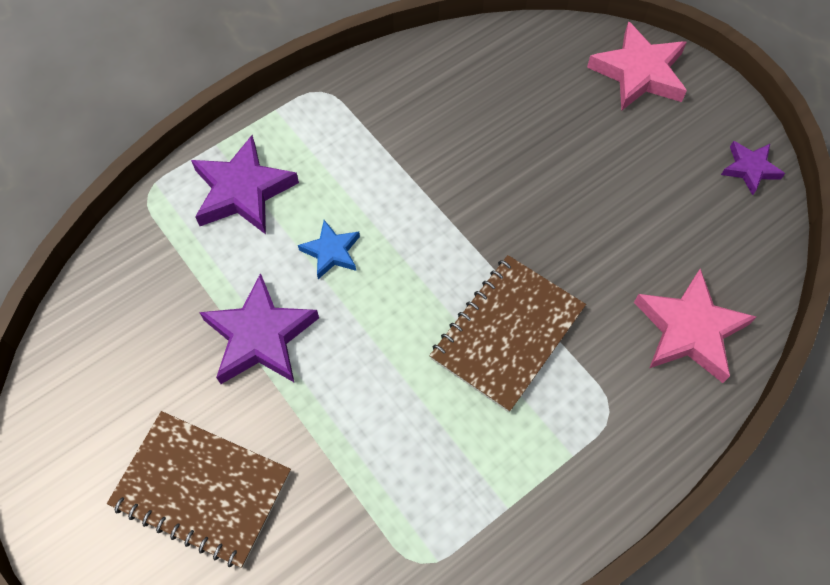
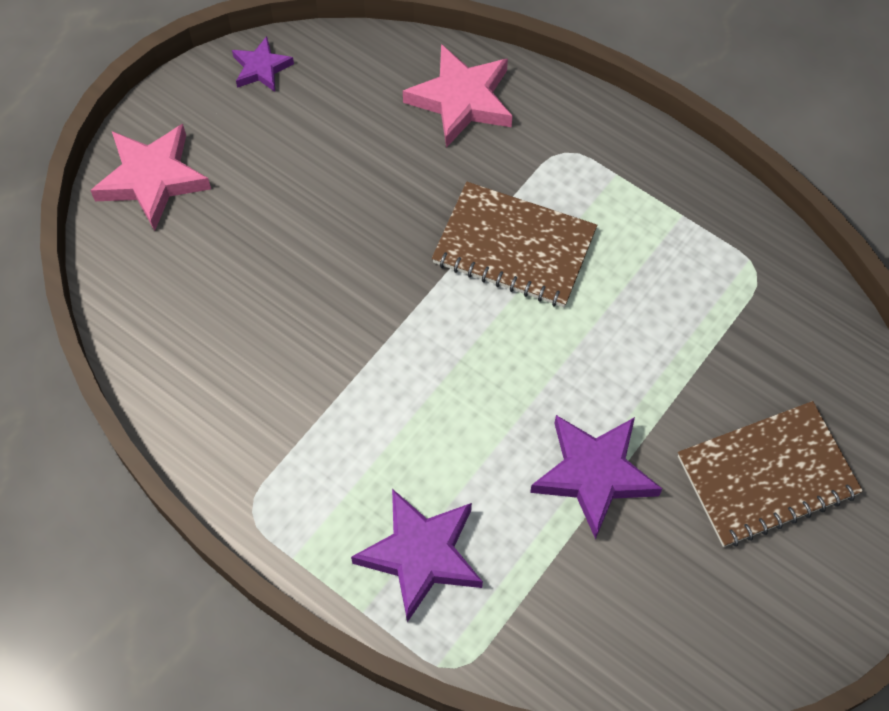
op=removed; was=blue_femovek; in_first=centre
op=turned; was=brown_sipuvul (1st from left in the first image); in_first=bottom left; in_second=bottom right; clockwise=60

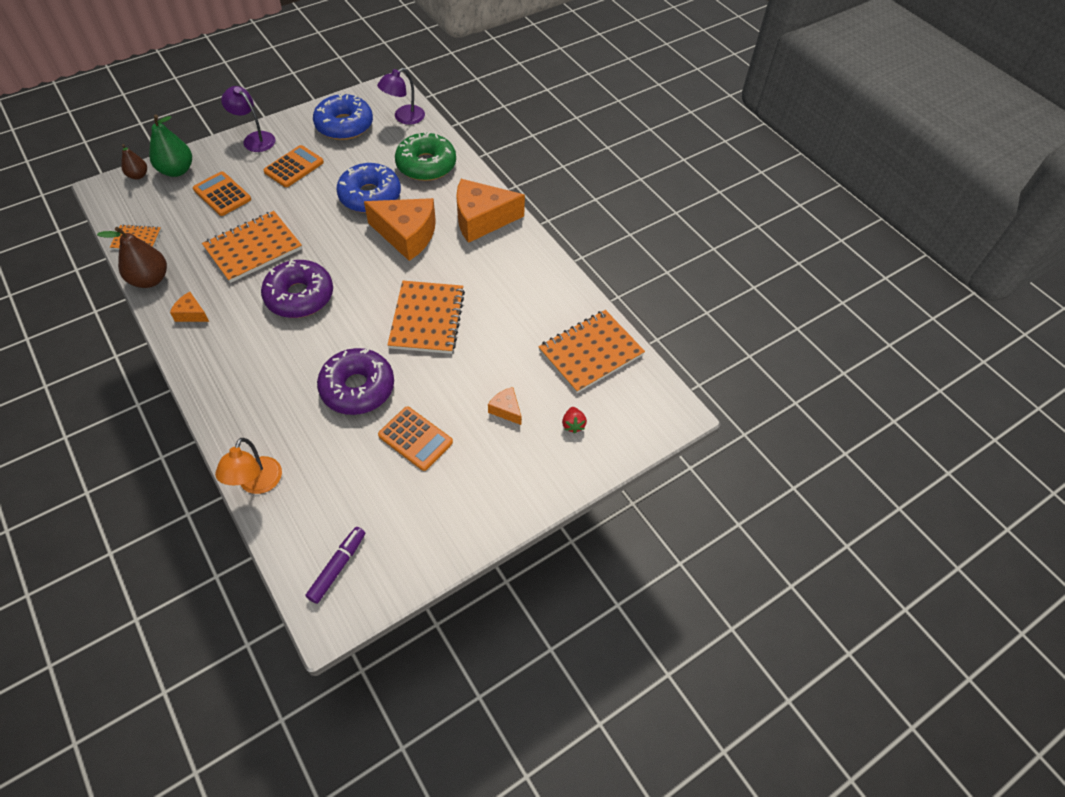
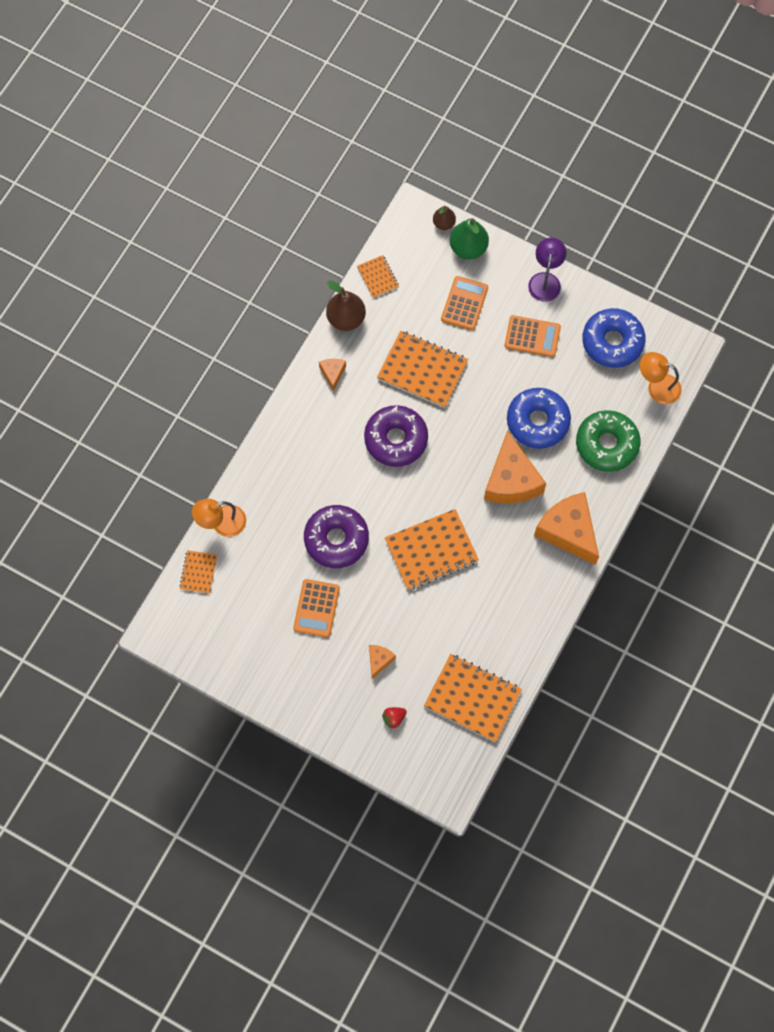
op=recoloured; was=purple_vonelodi (2nd from left); now=orange_vonelodi (2nd from left); in_first=top centre; in_second=middle right
op=removed; was=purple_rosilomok; in_first=bottom left
op=added; now=orange_sipuvul (1st from left); in_second=middle left

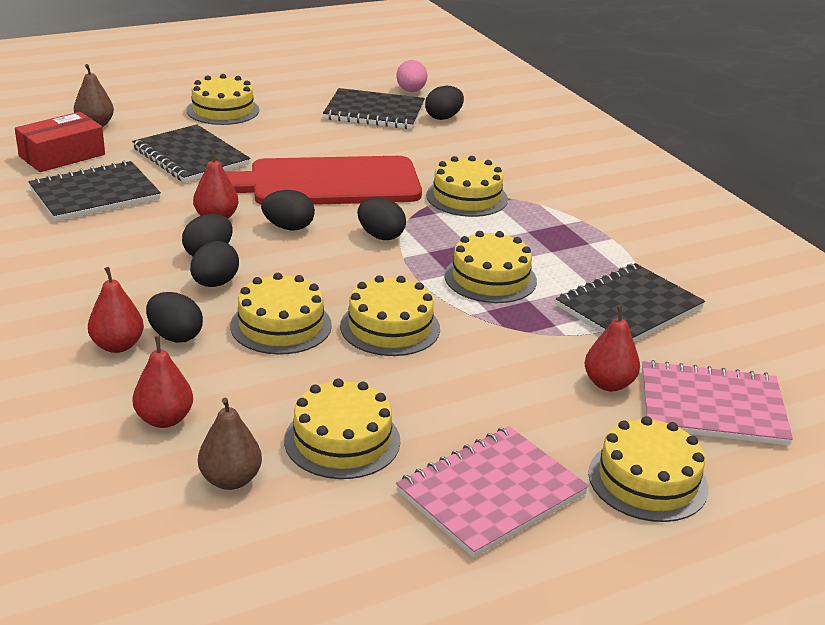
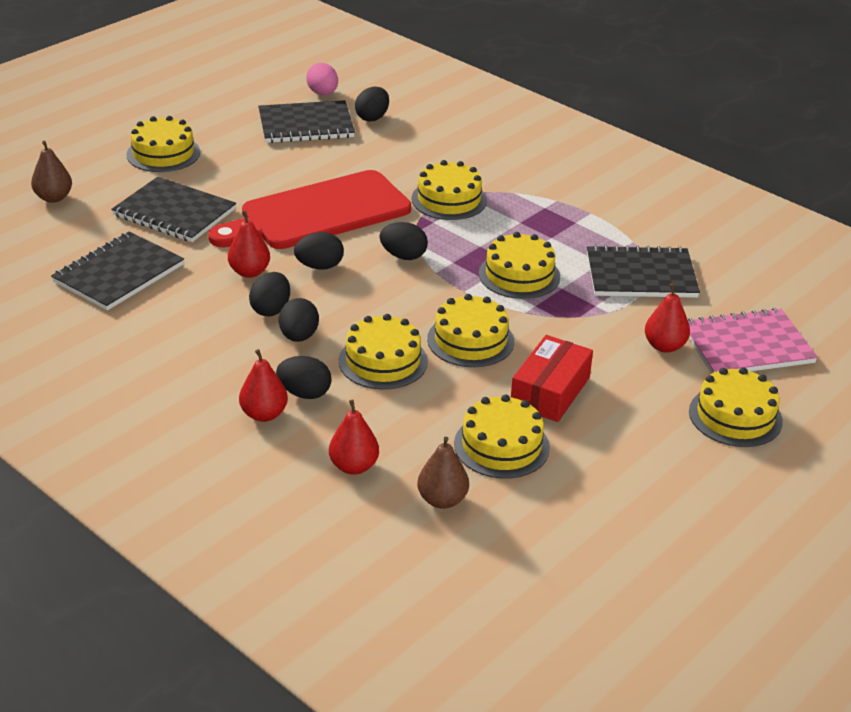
op=moved; was=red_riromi; in_first=top left; in_second=centre
op=turned; was=black_sipuvul (4th from left); in_first=middle right; in_second=middle right; clockwise=60
op=removed; was=pink_sipuvul (1st from left); in_first=bottom centre

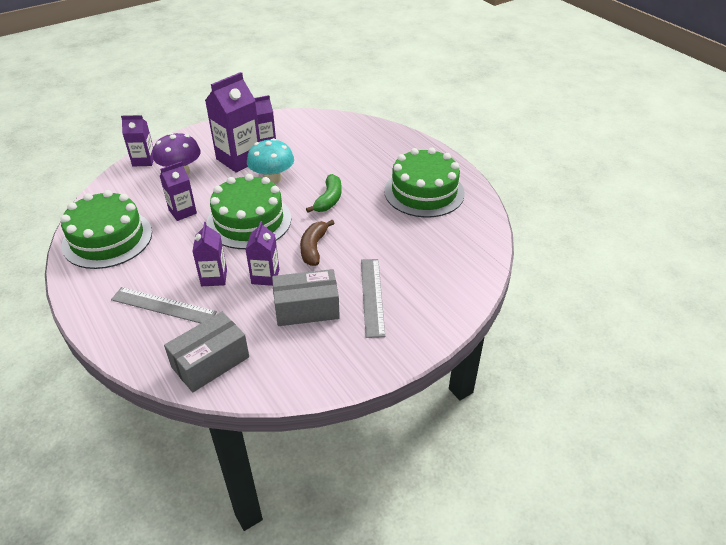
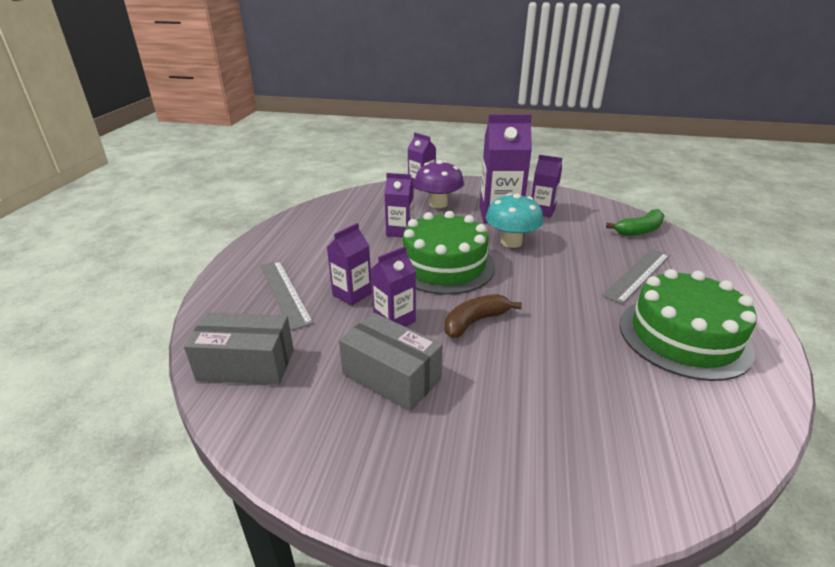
op=moved; was=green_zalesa; in_first=centre; in_second=middle right
op=removed; was=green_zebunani (1st from left); in_first=middle left
op=moved; was=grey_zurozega (2nd from left); in_first=centre; in_second=middle right

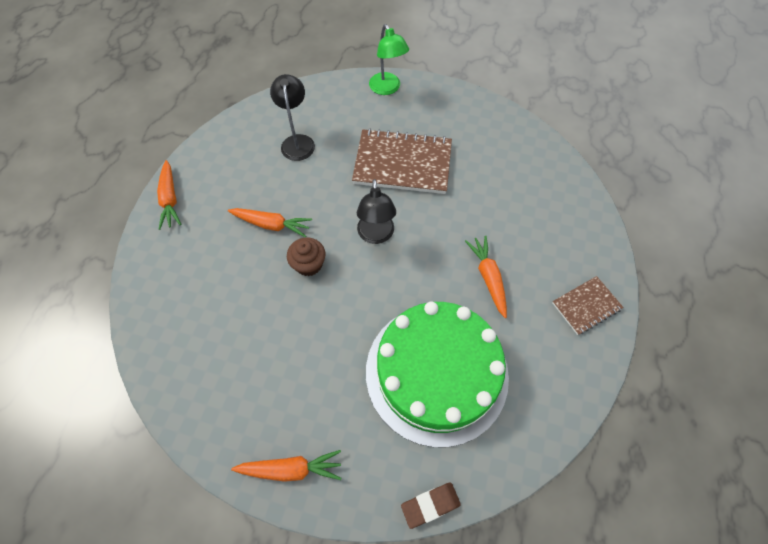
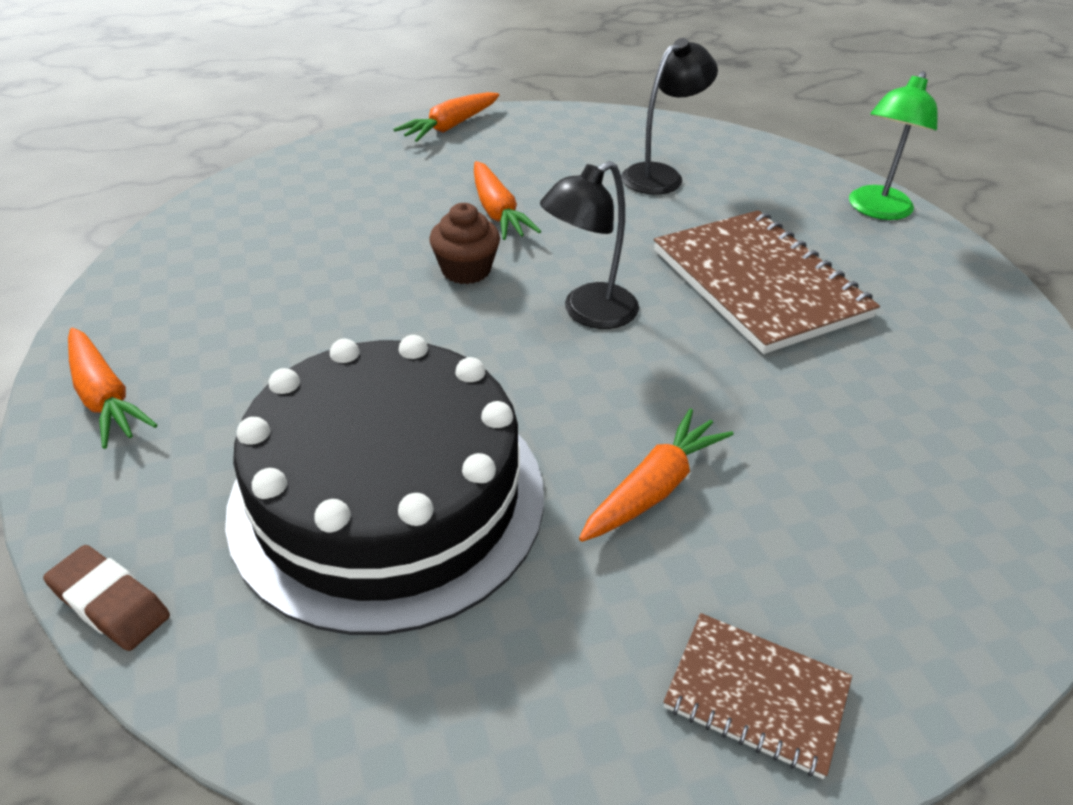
op=recoloured; was=green_zebunani; now=black_zebunani; in_first=bottom centre; in_second=centre

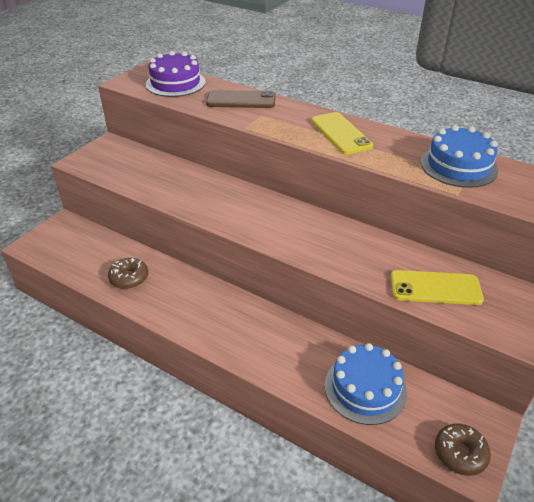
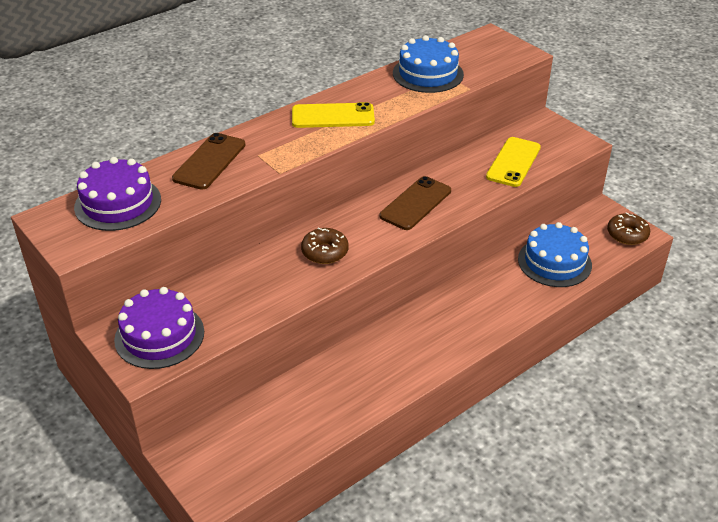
op=moved; was=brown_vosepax (1st from left); in_first=middle left; in_second=centre
op=added; now=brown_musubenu (2nd from left); in_second=centre
op=added; now=purple_zebunani (2nd from left); in_second=middle left

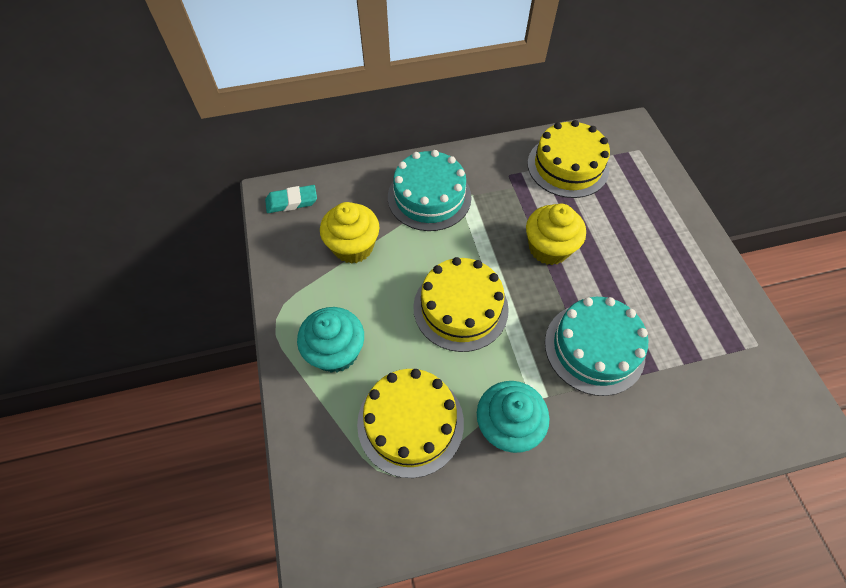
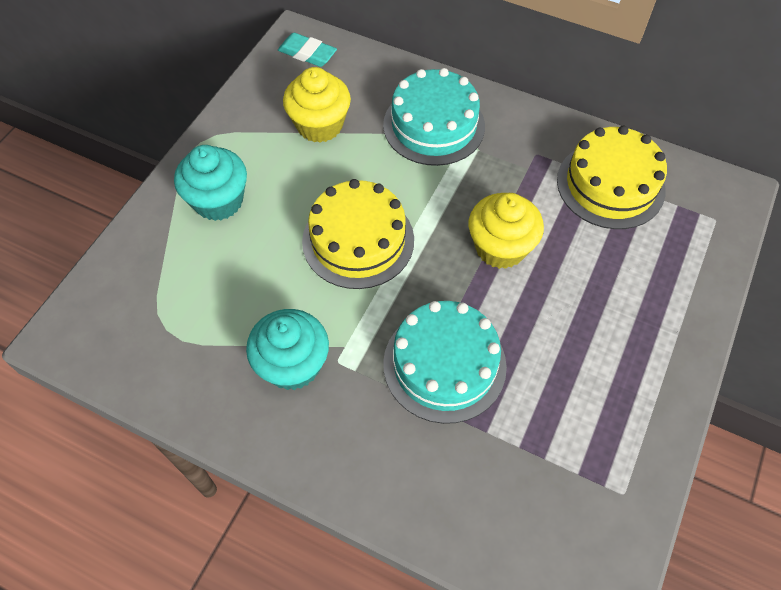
op=removed; was=yellow_zebunani (1st from left); in_first=bottom centre

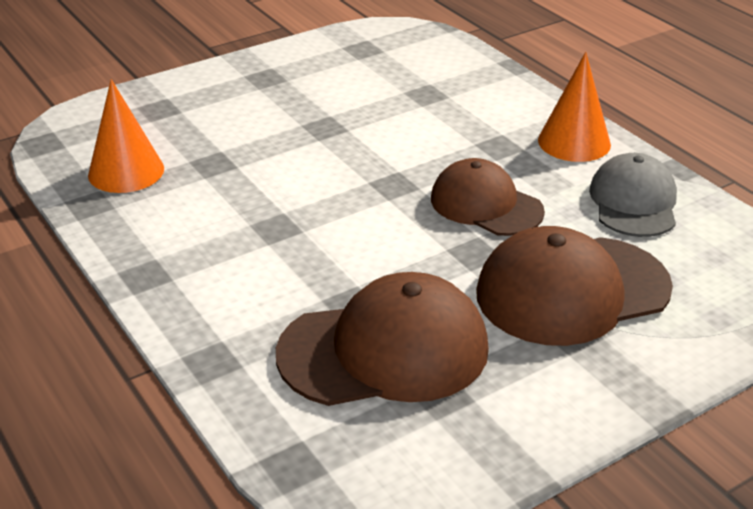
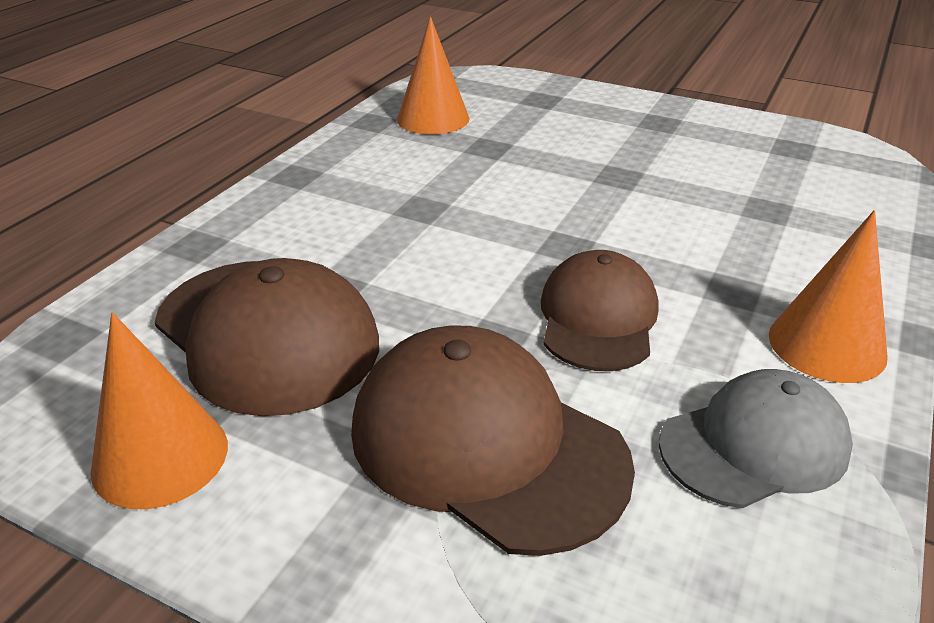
op=added; now=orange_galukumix (1st from left); in_second=middle left

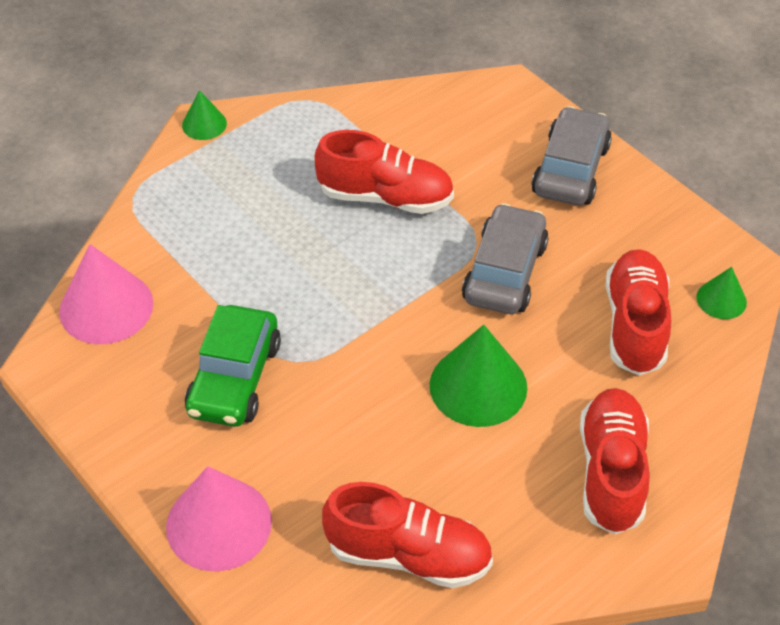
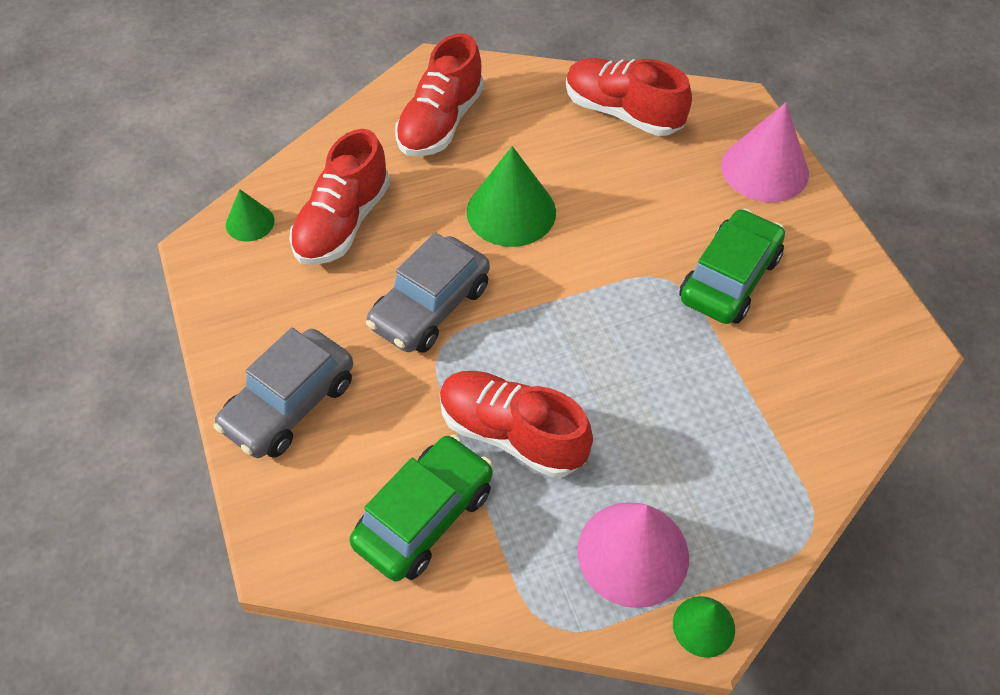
op=moved; was=pink_galukumix (1st from left); in_first=middle left; in_second=bottom centre
op=added; now=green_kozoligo (1st from left); in_second=bottom centre

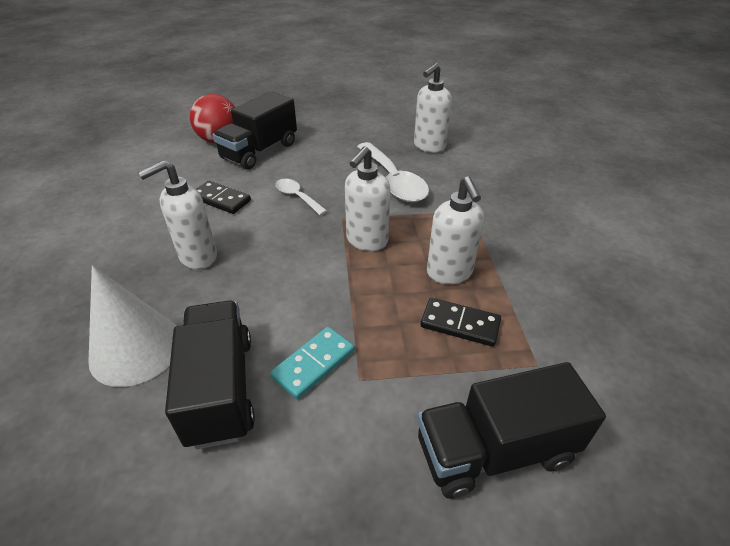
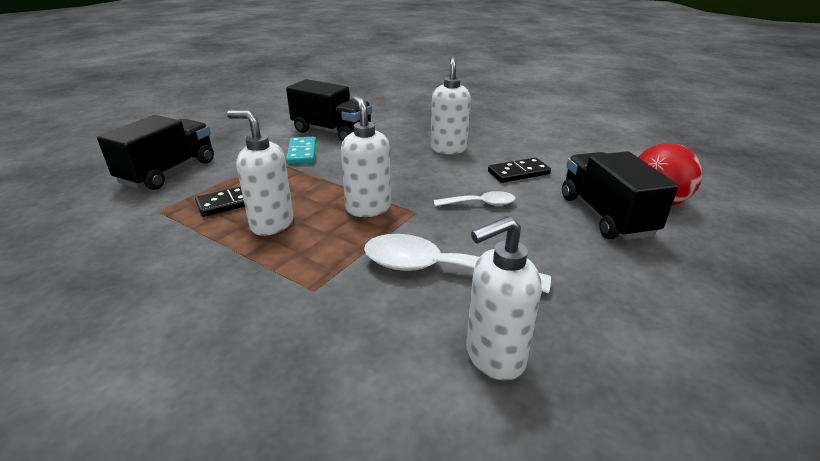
op=turned; was=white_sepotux (3rd from left in the first image); in_first=top centre; in_second=centre; clockwise=-105
op=removed; was=white_galukumix; in_first=middle left

